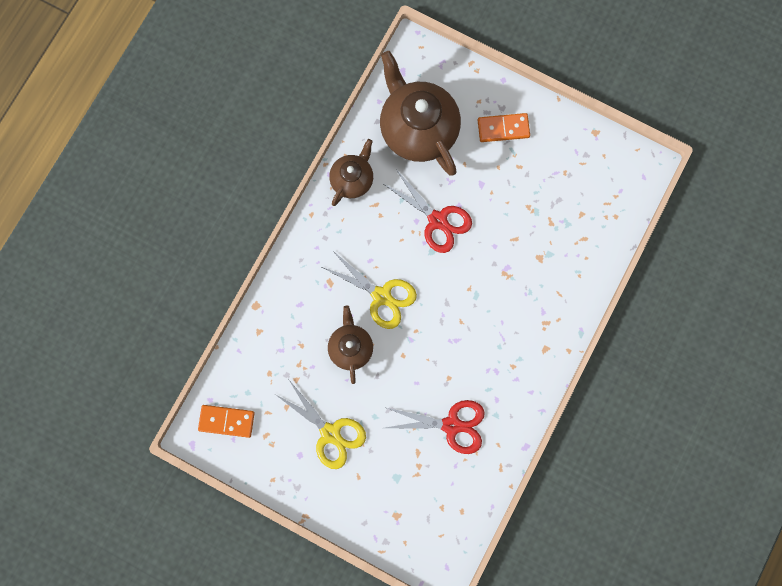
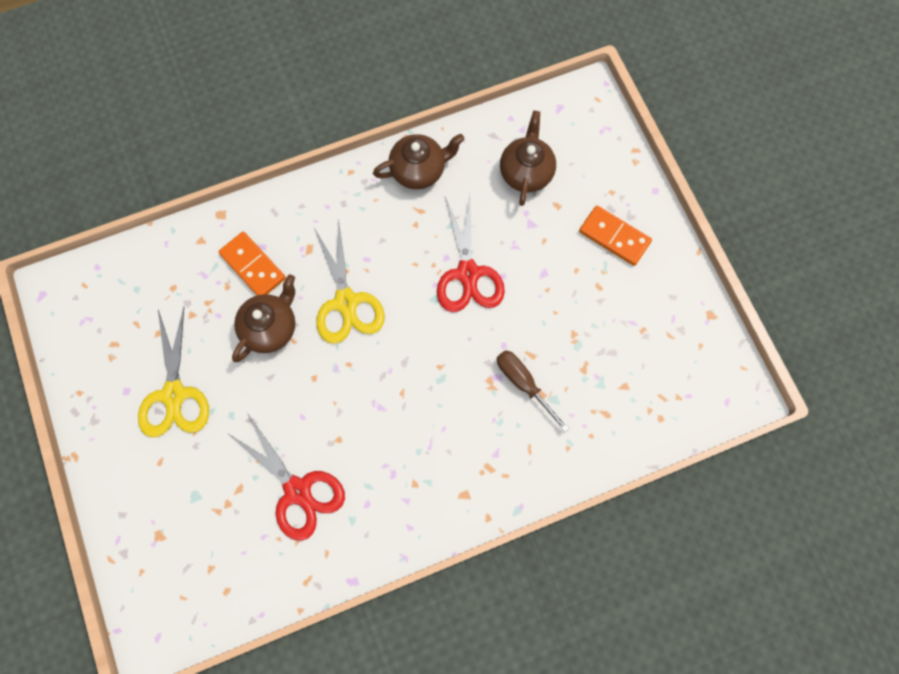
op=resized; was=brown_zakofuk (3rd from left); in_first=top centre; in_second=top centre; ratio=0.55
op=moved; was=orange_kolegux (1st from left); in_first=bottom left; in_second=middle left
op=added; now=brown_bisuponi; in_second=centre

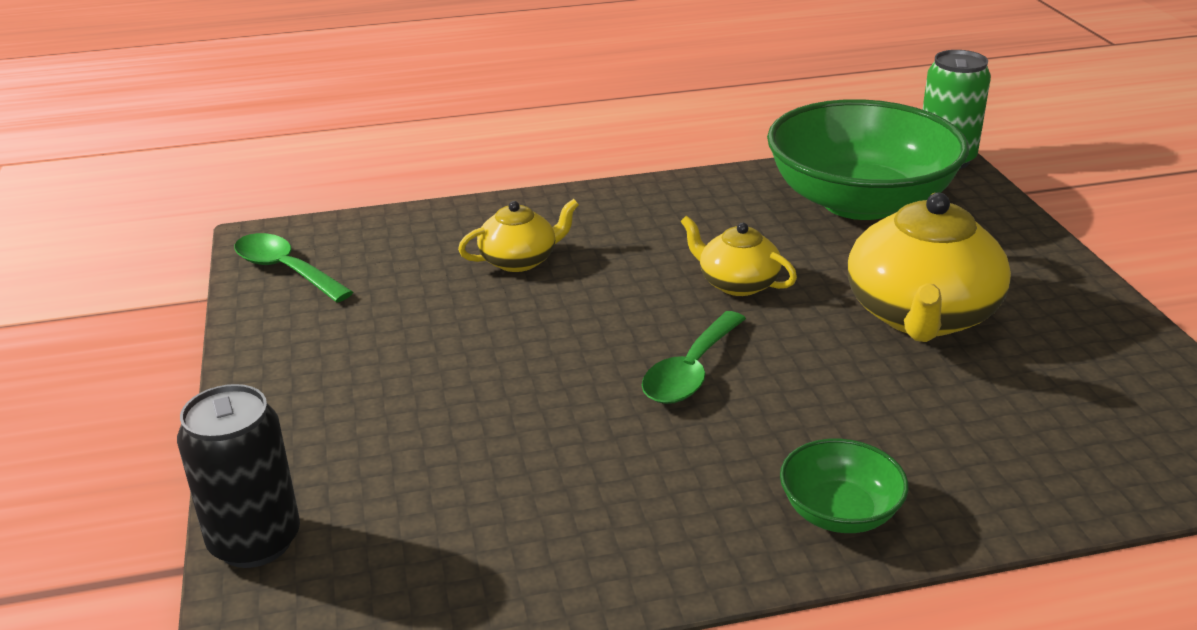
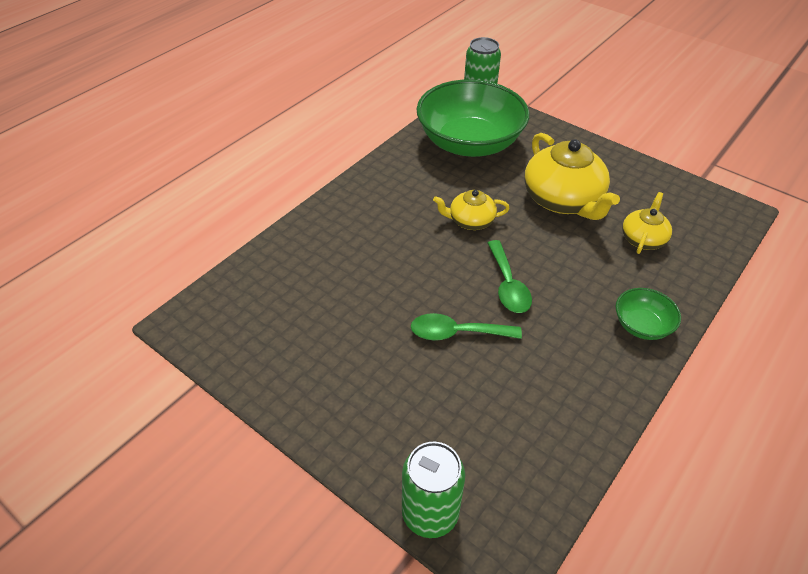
op=moved; was=yellow_zakofuk (1st from left in the first image); now=yellow_zakofuk (3rd from left); in_first=centre; in_second=middle right
op=moved; was=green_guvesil (1st from left); in_first=middle left; in_second=centre
op=recoloured; was=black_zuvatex; now=green_zuvatex (1st from left); in_first=bottom left; in_second=bottom centre

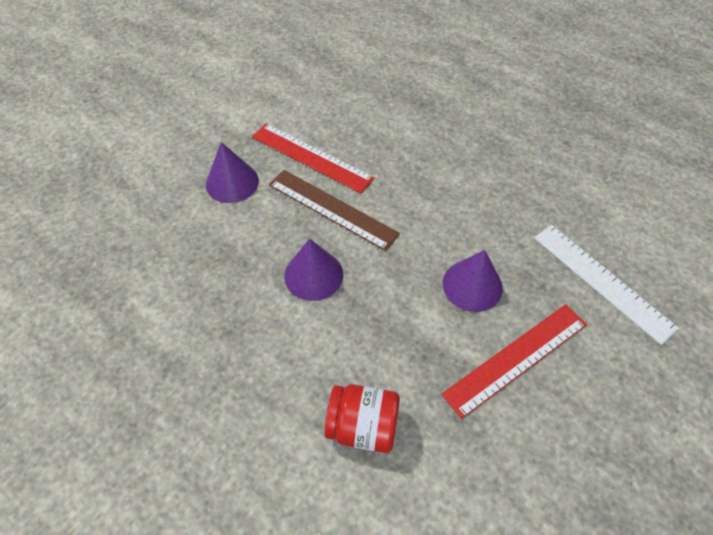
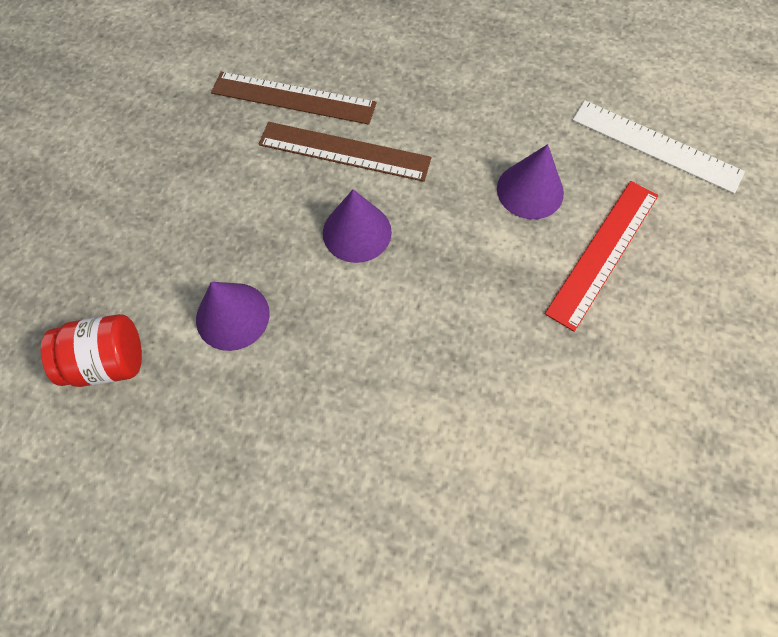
op=recoloured; was=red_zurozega (1st from left); now=brown_zurozega (1st from left); in_first=top centre; in_second=top centre
op=moved; was=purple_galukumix (1st from left); in_first=top left; in_second=middle left
op=moved; was=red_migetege; in_first=bottom centre; in_second=middle left

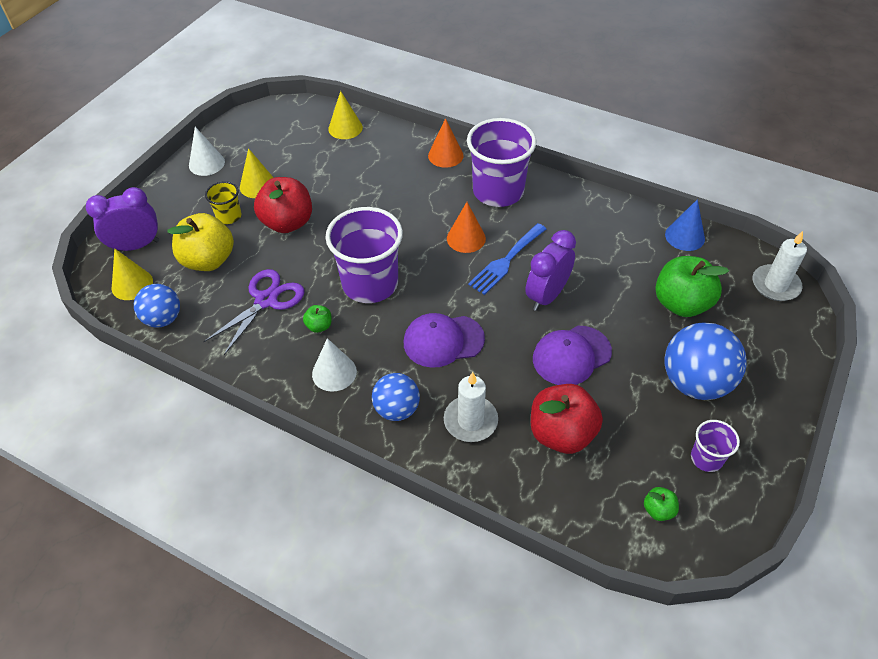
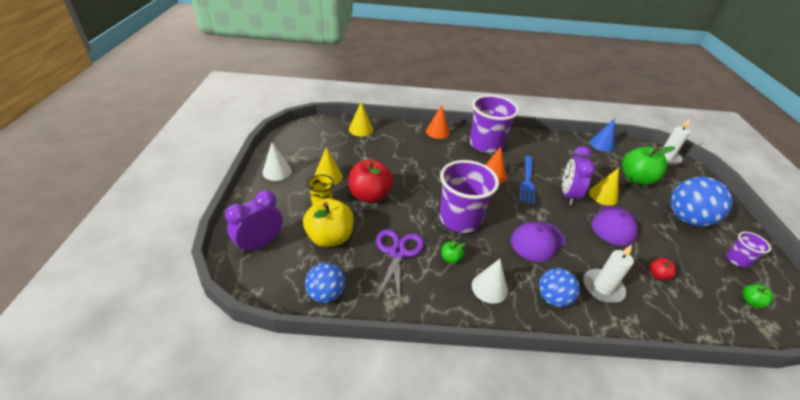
op=moved; was=yellow_galukumix (1st from left in the first image); now=yellow_galukumix (3rd from left); in_first=middle left; in_second=middle right
op=resized; was=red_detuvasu (2nd from left); in_first=centre; in_second=bottom right; ratio=0.45

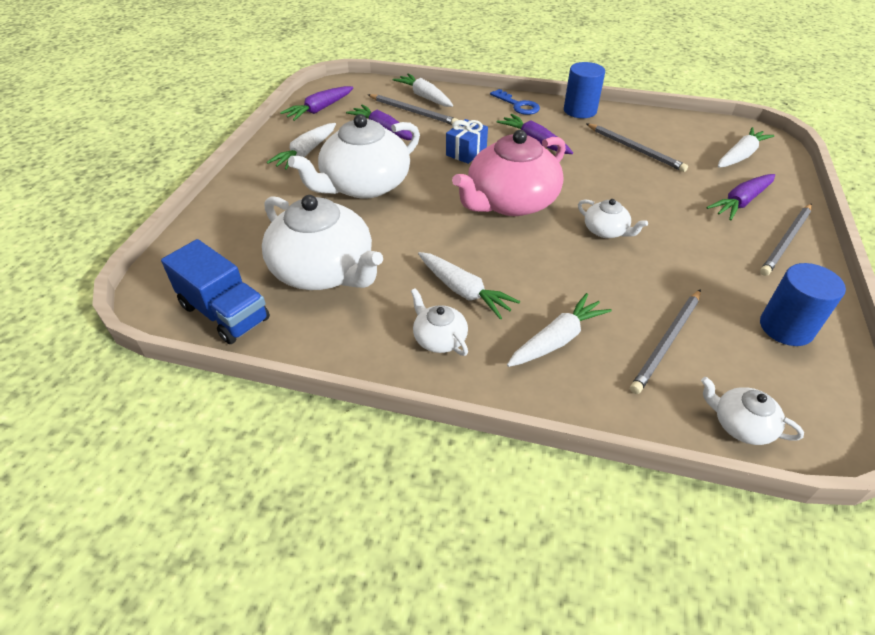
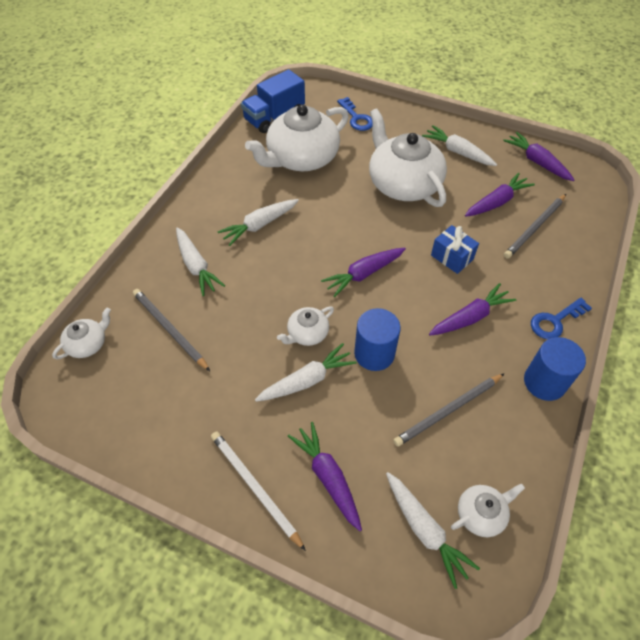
op=moved; was=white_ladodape (2nd from left in the first image); now=white_ladodape (3rd from left); in_first=top centre; in_second=centre
op=replaced; was=pink_zakofuk; now=purple_ladodape (2nd from left); in_first=top centre; in_second=centre
op=recoloured; was=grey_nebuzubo (4th from left); now=white_nebuzubo; in_first=middle right; in_second=bottom centre
op=moved; was=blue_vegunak (2nd from left in the first image); now=blue_vegunak (1st from left); in_first=middle right; in_second=centre
op=moved; was=white_zakofuk (3rd from left in the first image); now=white_zakofuk (5th from left); in_first=centre; in_second=bottom right
op=added; now=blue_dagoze (1st from left); in_second=top centre

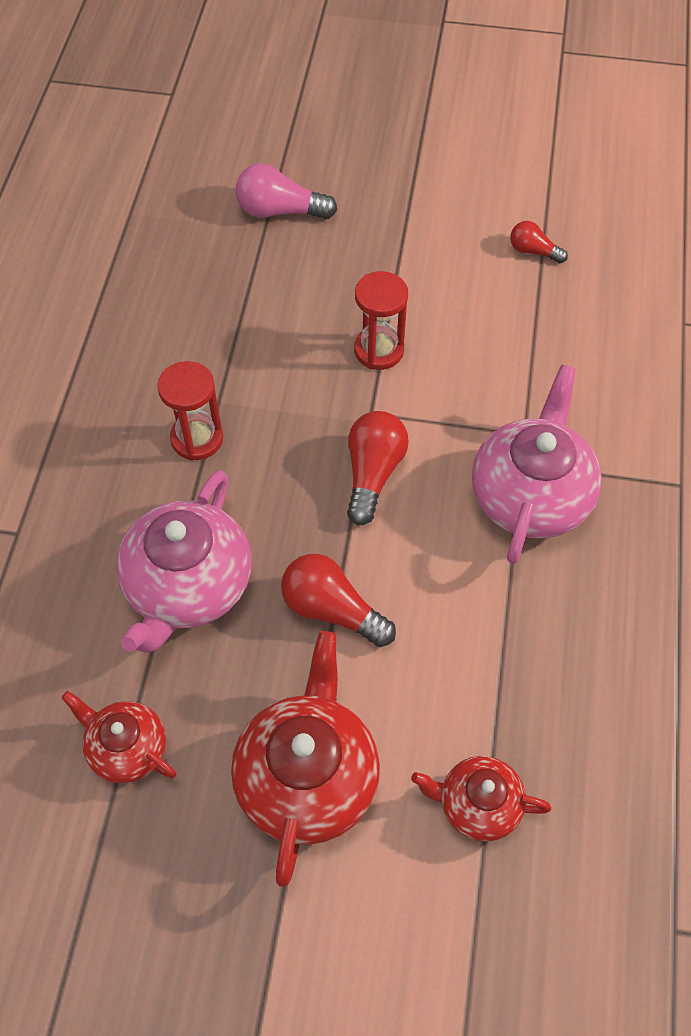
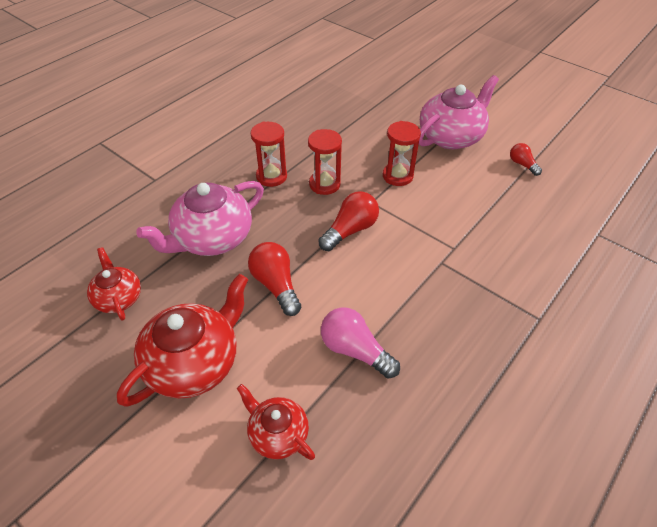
op=moved; was=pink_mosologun; in_first=top centre; in_second=centre
op=moved; was=pink_zakofuk (2nd from left); in_first=middle right; in_second=top right
op=added; now=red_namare (2nd from left); in_second=top centre

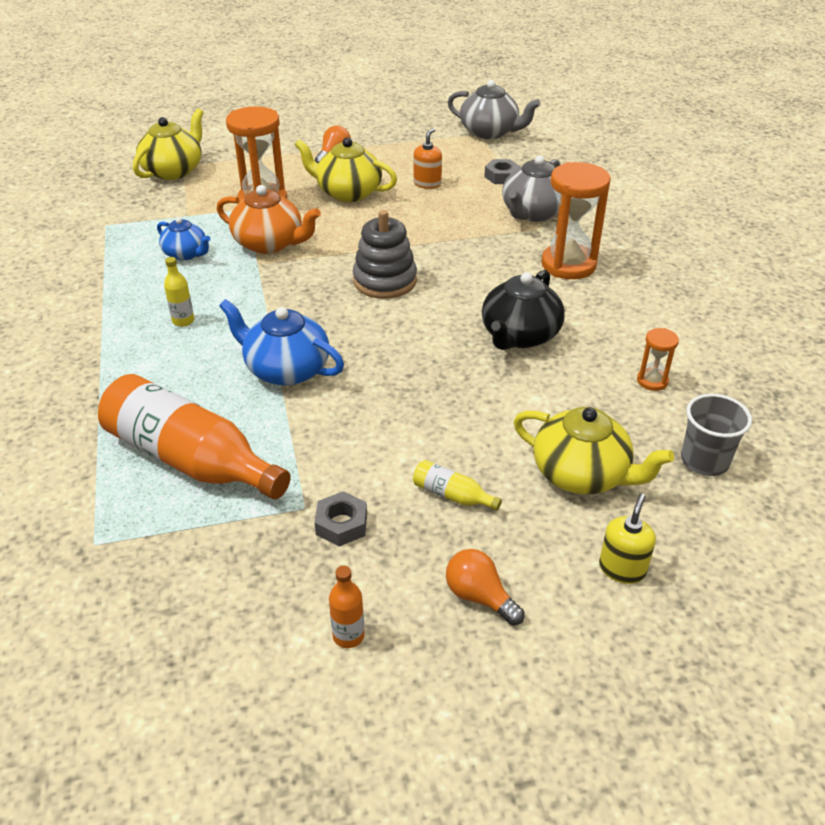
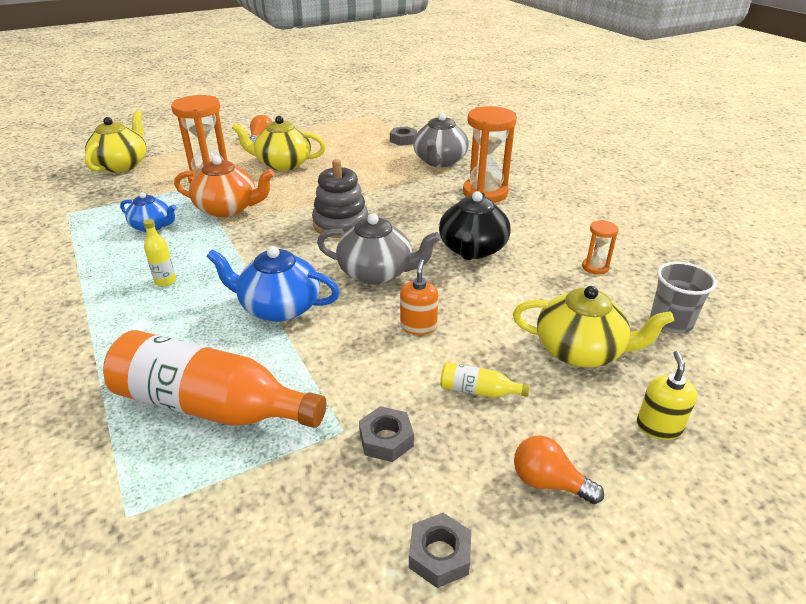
op=moved; was=grey_zakofuk (1st from left); in_first=top centre; in_second=centre
op=moved; was=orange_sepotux; in_first=top centre; in_second=centre
op=replaced; was=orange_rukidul (2nd from left); now=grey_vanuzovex (3rd from left); in_first=bottom centre; in_second=bottom centre

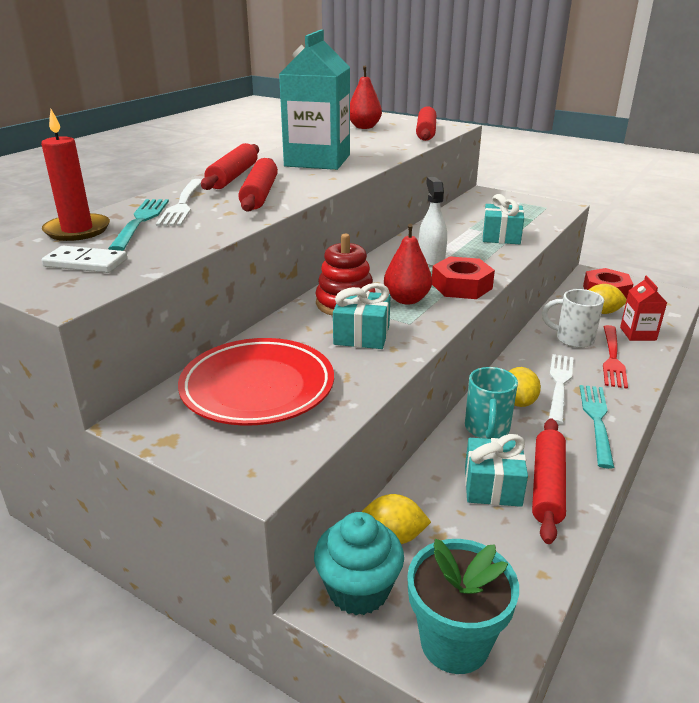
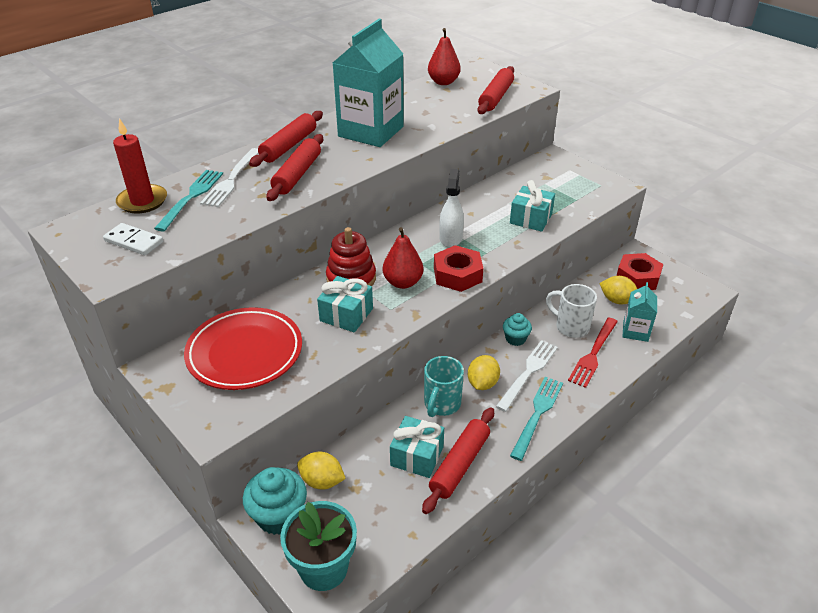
op=recoloured; was=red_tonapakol; now=turquoise_tonapakol (2nd from left); in_first=middle right; in_second=middle right
op=added; now=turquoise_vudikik (2nd from left); in_second=centre

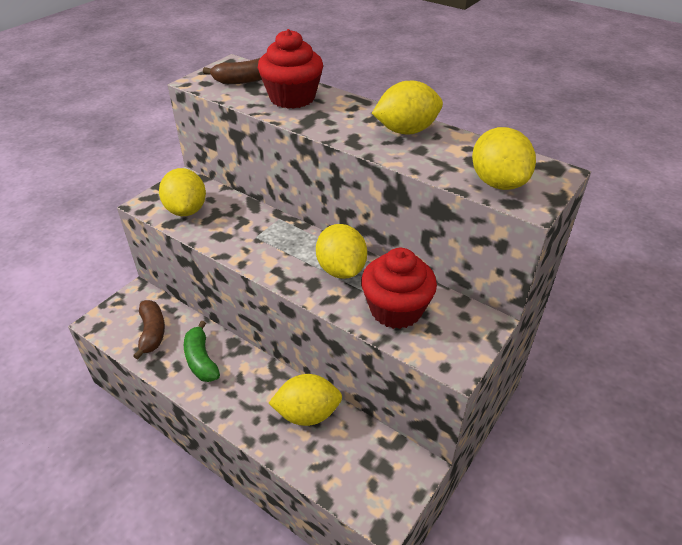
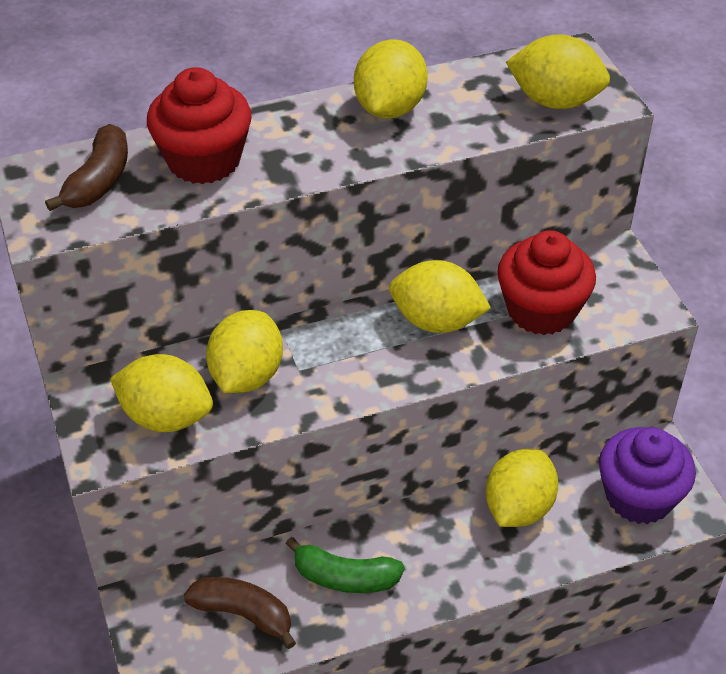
op=added; now=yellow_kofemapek (2nd from left); in_second=centre
op=added; now=purple_vudikik; in_second=bottom right

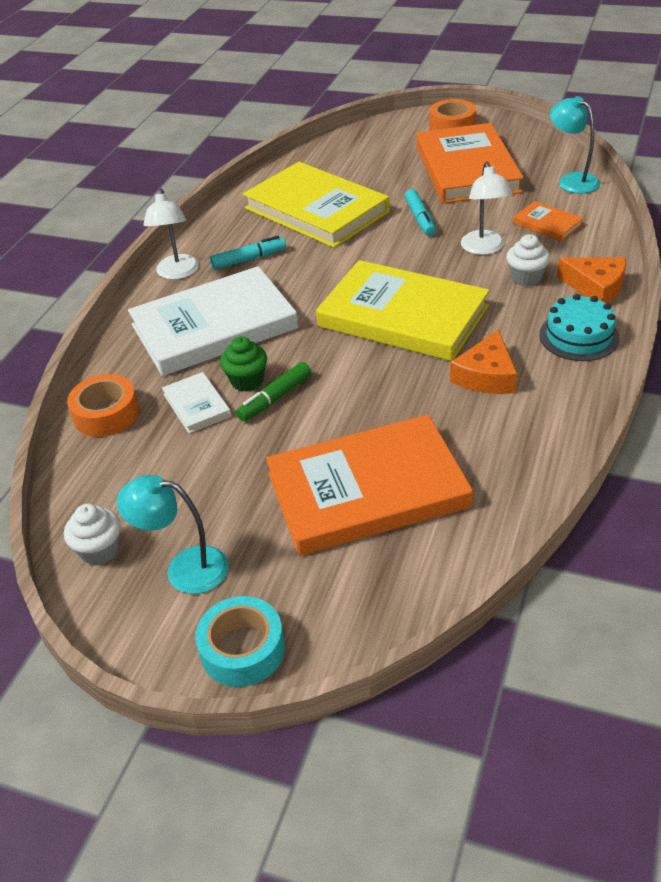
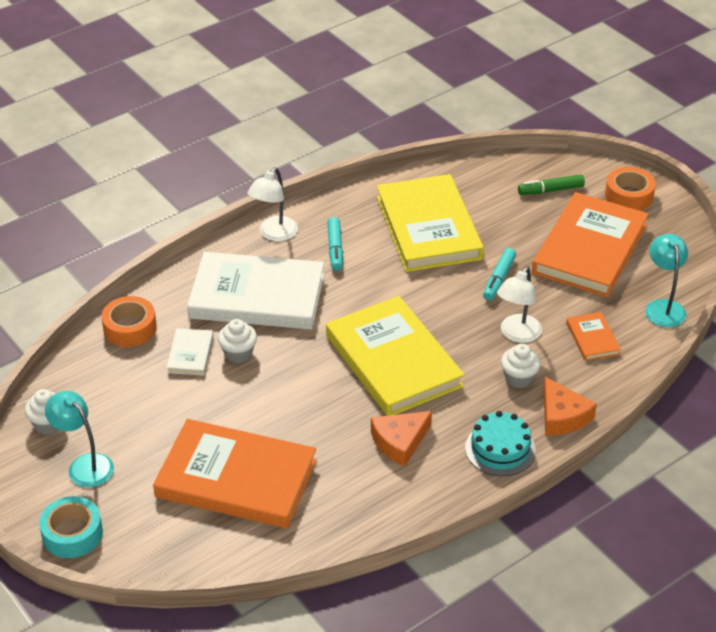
op=turned; was=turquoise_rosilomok (1st from left); in_first=top centre; in_second=centre; clockwise=75
op=recoloured; was=green_vudikik; now=white_vudikik (2nd from left); in_first=centre; in_second=middle left
op=moved; was=green_rosilomok; in_first=centre; in_second=top right

